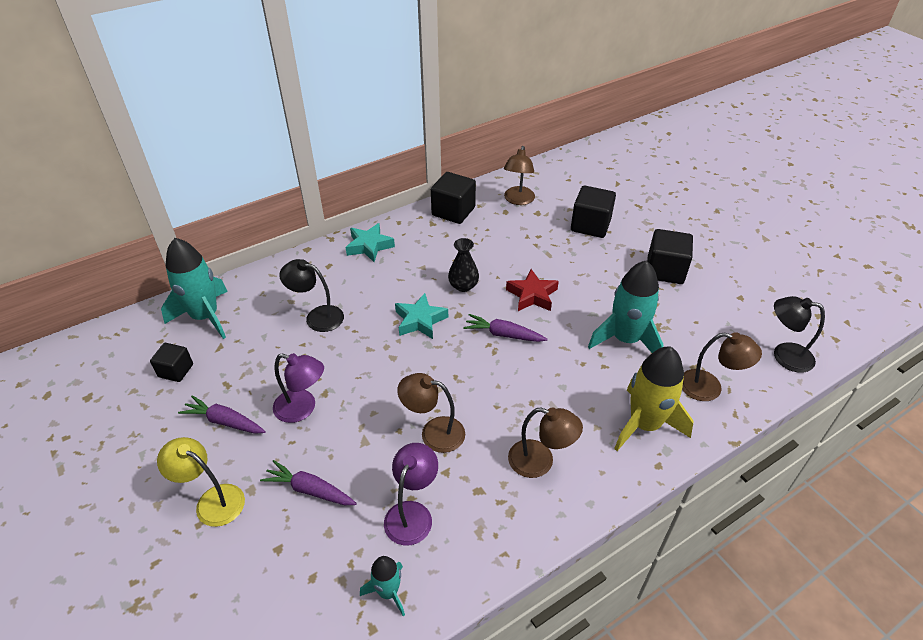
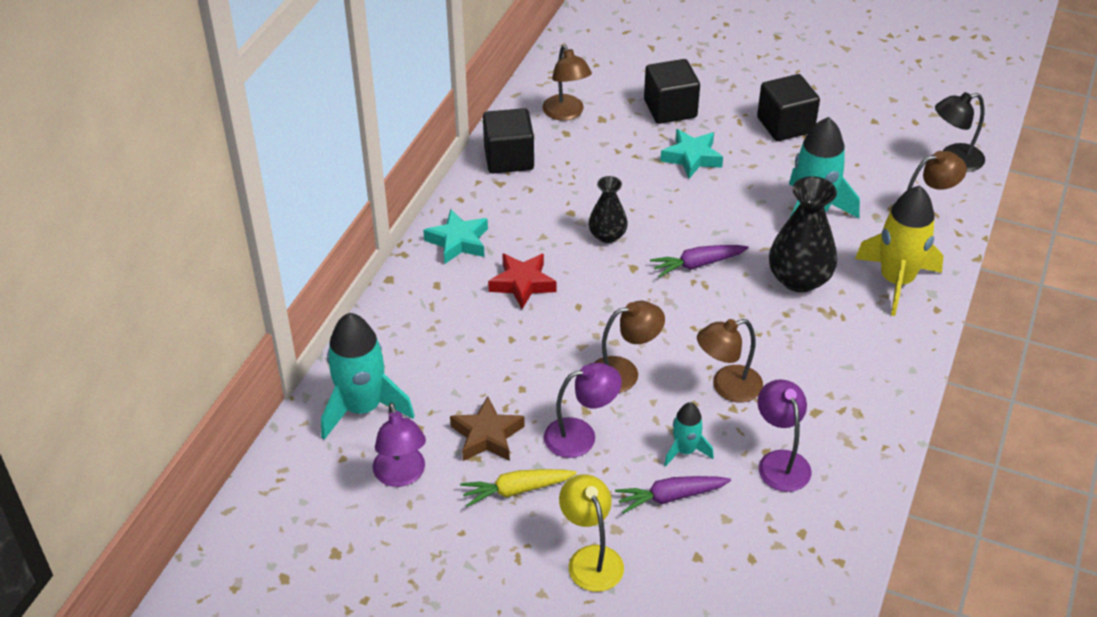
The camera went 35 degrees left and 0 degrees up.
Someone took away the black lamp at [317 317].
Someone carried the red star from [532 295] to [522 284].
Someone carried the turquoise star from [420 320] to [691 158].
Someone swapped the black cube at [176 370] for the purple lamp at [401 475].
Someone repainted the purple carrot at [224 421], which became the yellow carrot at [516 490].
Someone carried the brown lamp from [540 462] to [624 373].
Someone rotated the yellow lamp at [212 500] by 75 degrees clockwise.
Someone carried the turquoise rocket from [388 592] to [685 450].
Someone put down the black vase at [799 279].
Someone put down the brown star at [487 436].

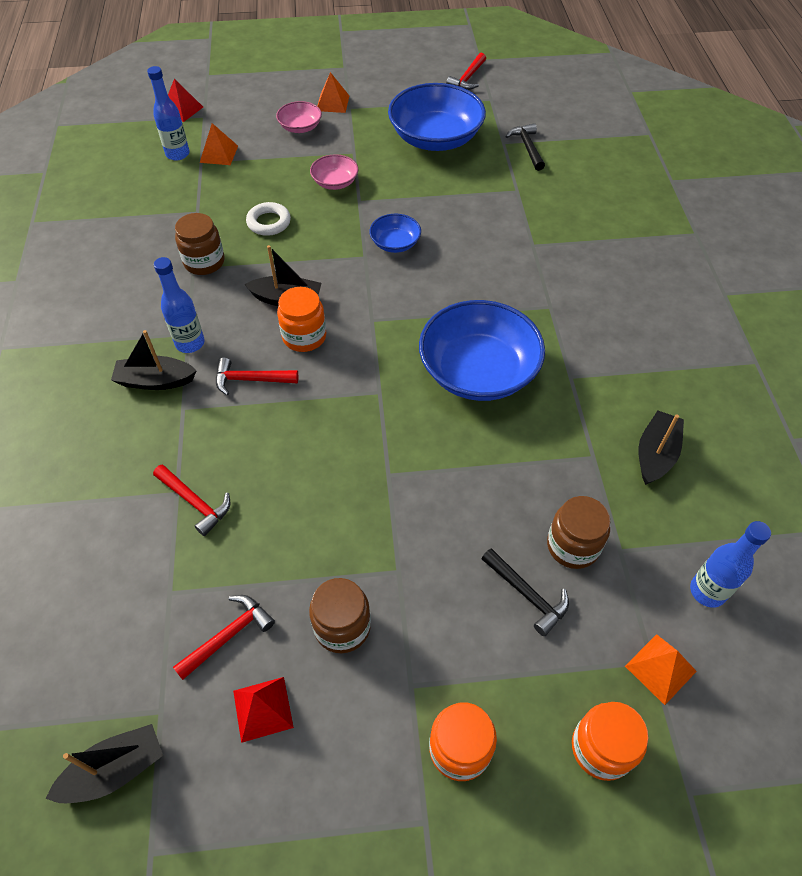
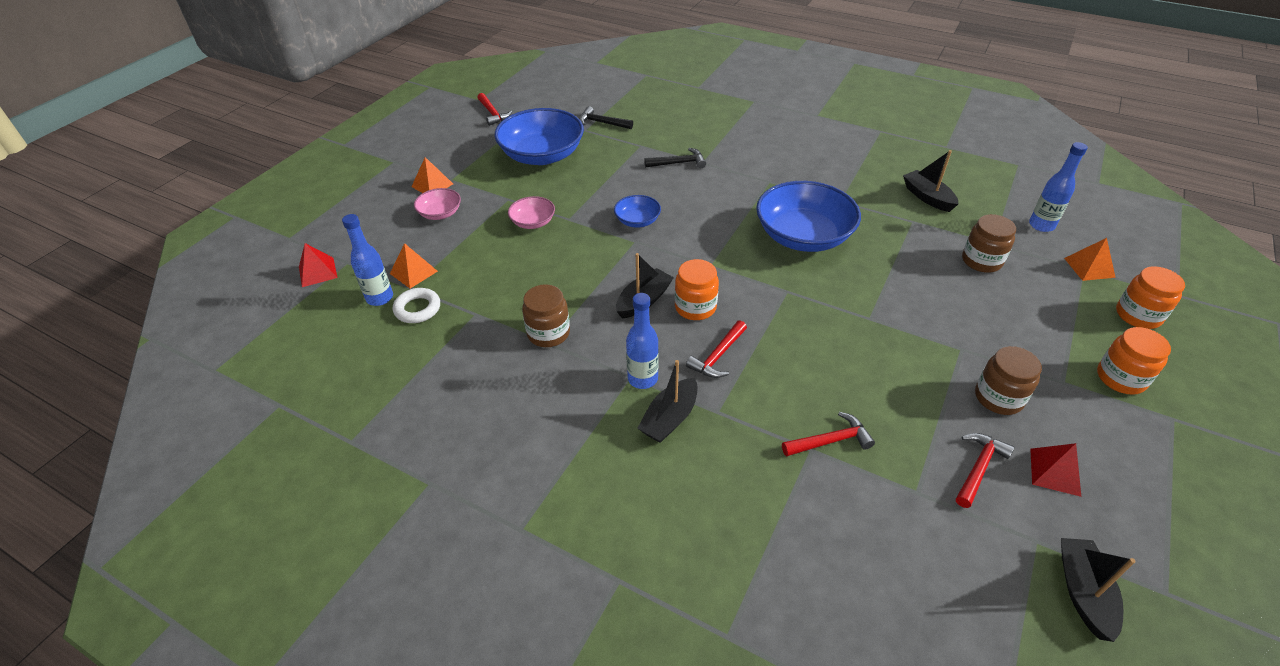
The camera went 55 degrees left and 10 degrees down.
Someone carried the white ring from [269 222] to [417 309].
Someone carried the black hammer from [527 595] to [679 163].
Someone rotated the red hammer at [228 635] by 45 degrees clockwise.

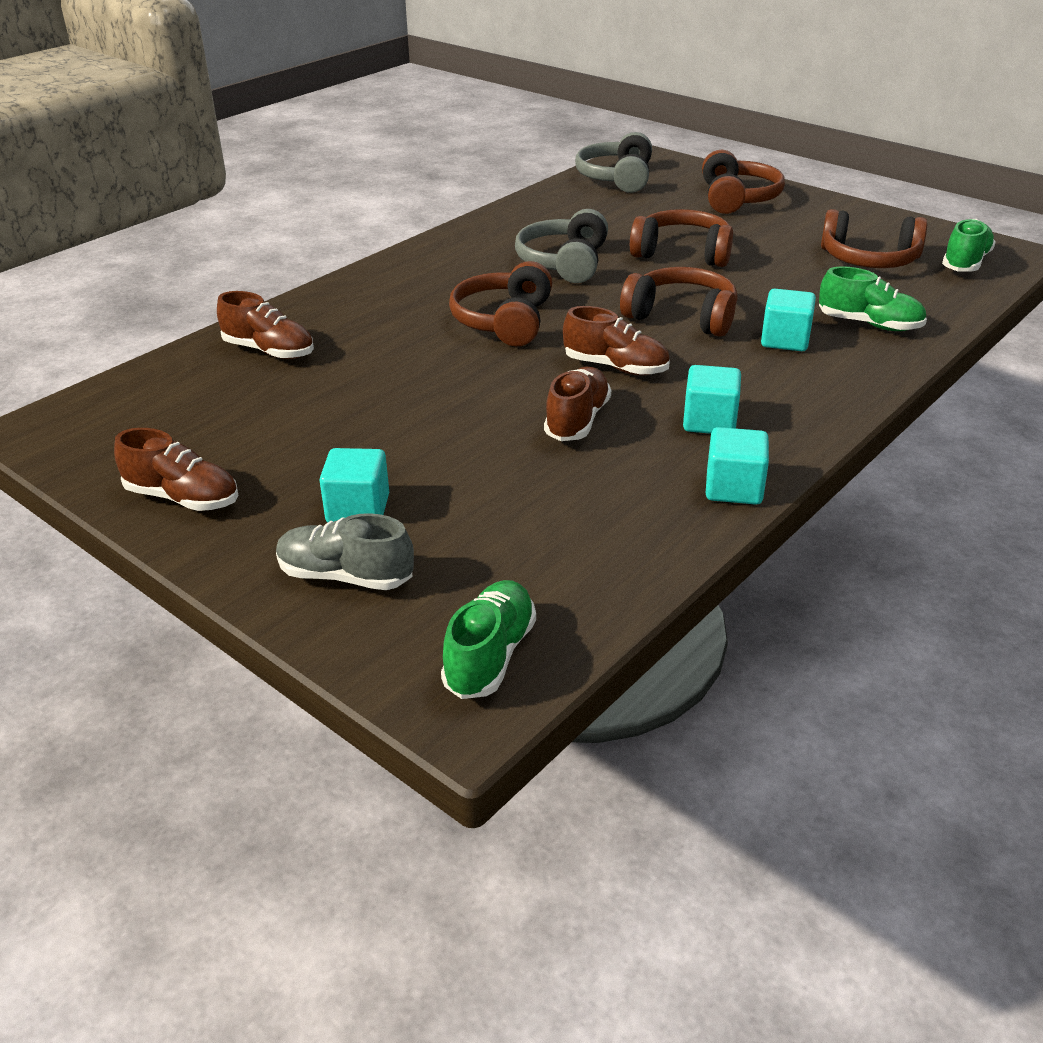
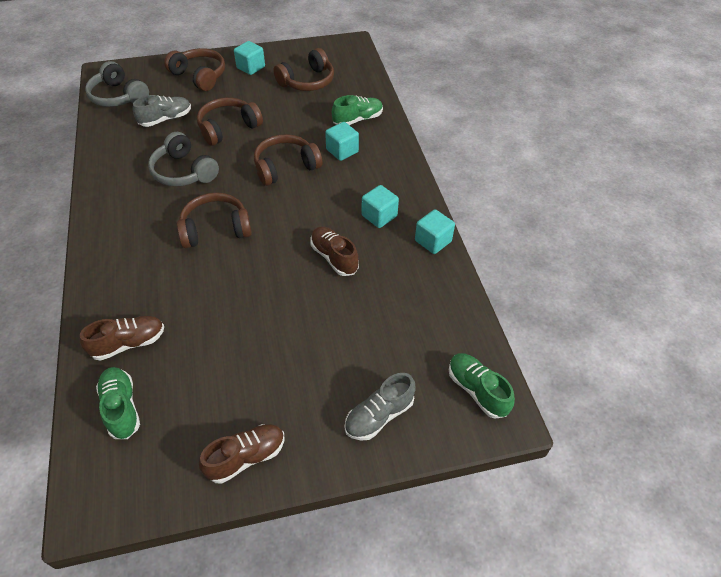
The camera went 55 degrees left and 15 degrees up.
Someone carried the green shoe from [965 263] to [121 407].
Someone rotated the brown headphones at [504 321] by 120 degrees clockwise.
Someone took away the brown shoe at [615 367].
Someone carried the turquoise cube from [358 509] to [251 67].
Someone put down the grey shoe at [166 119].

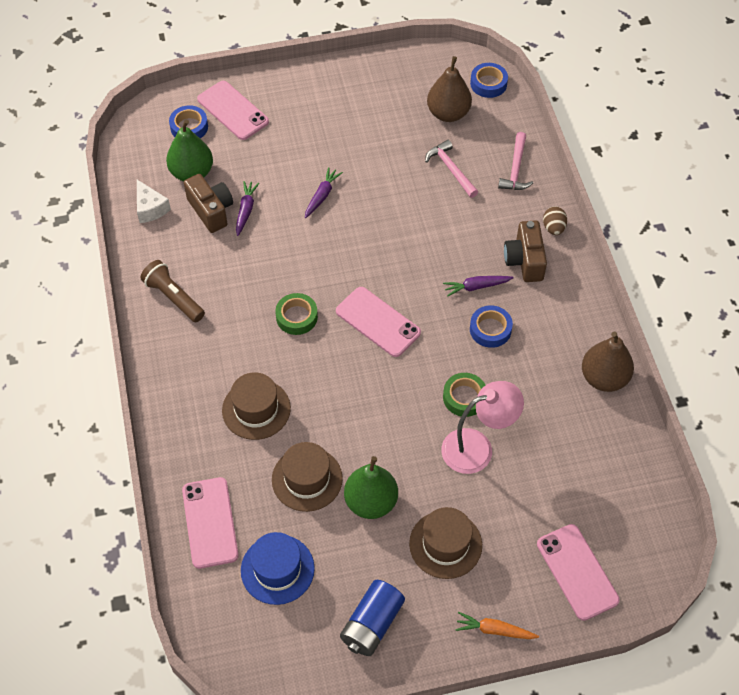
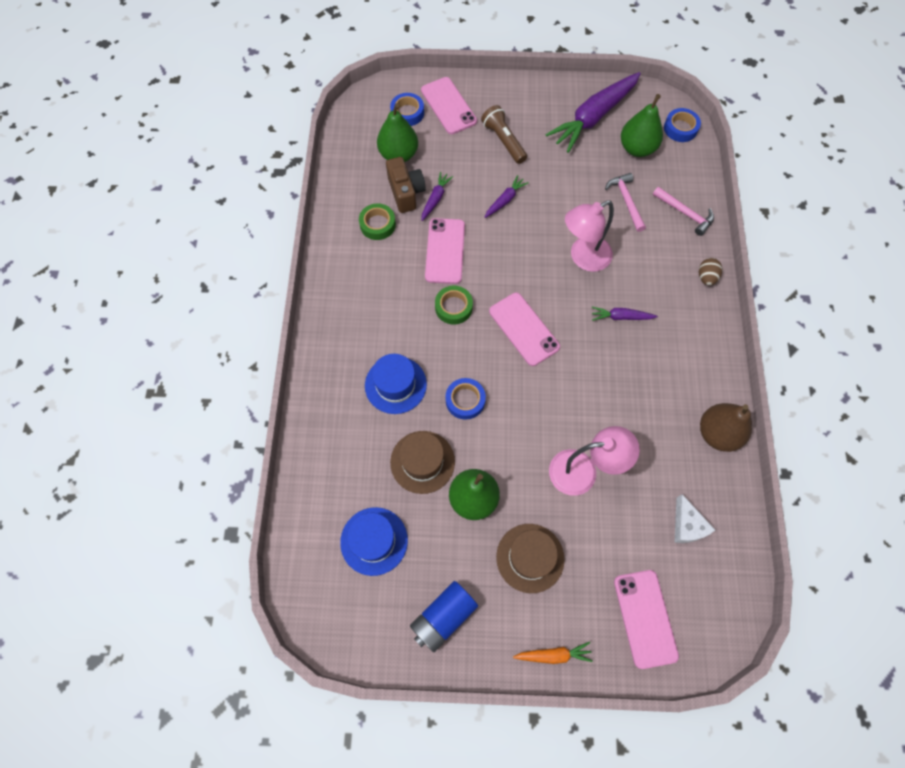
The camera went 15 degrees right and 10 degrees up.
Someone repainted the brown pear at [448 113], which became the green pear at [637 148].
Someone rotated the pink hammer at [515 169] by 75 degrees counterclockwise.
Someone carried the white cheese from [150 208] to [687 525].
Someone took away the brown camera at [524 260].
Someone carried the brown flashlight from [173 297] to [503 141].
Someone carried the blue tape from [490 329] to [465 400].
Someone repainted the brown hat at [256 409], which became the blue hat at [395 385].
Someone carried the green tape from [464 397] to [377 224].
Someone carried the pink phone from [210 522] to [445 251].
Someone rotated the orange carrot at [494 630] by 150 degrees clockwise.
Someone put down the purple carrot at [593 117].
Someone put down the pink lamp at [583 258].

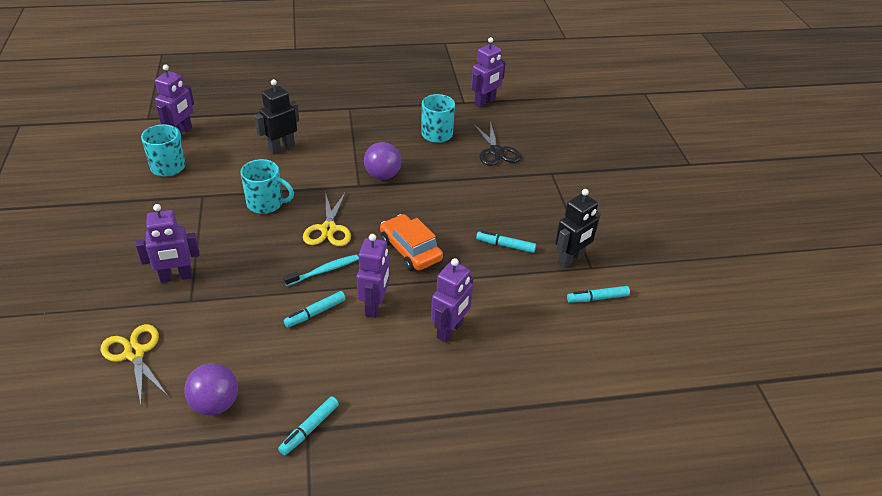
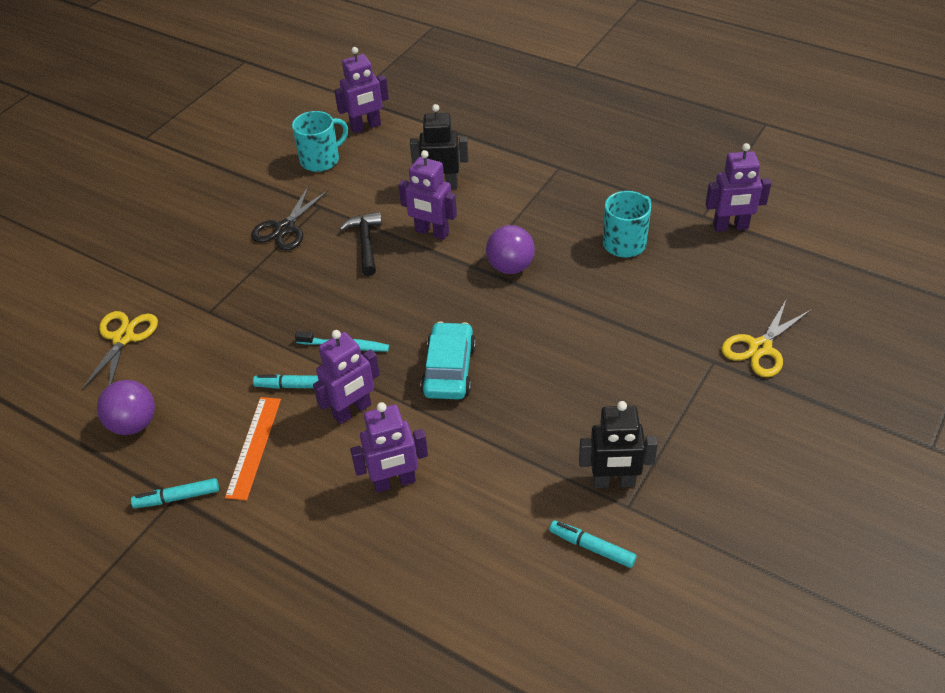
The camera went 45 degrees right and 5 degrees up.
Someone carried the black scissors from [496 151] to [285 228].
Someone swapped the turquoise mug at [266 204] for the black hammer at [365 243].
Someone carried the yellow scissors from [328 229] to [760 348].
Someone carried the purple robot from [176 277] to [431 232].
Someone repainted the orange car at [410 250], which became the turquoise car at [449 370].
Someone took away the turquoise marker at [505 246].
Someone put down the orange ruler at [254 447].

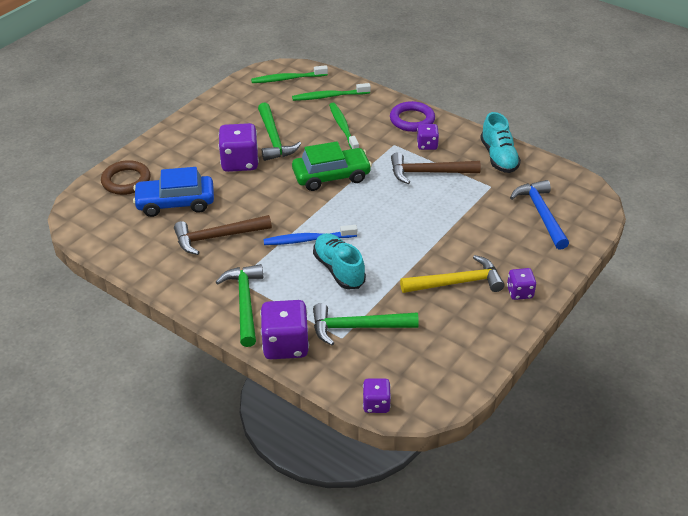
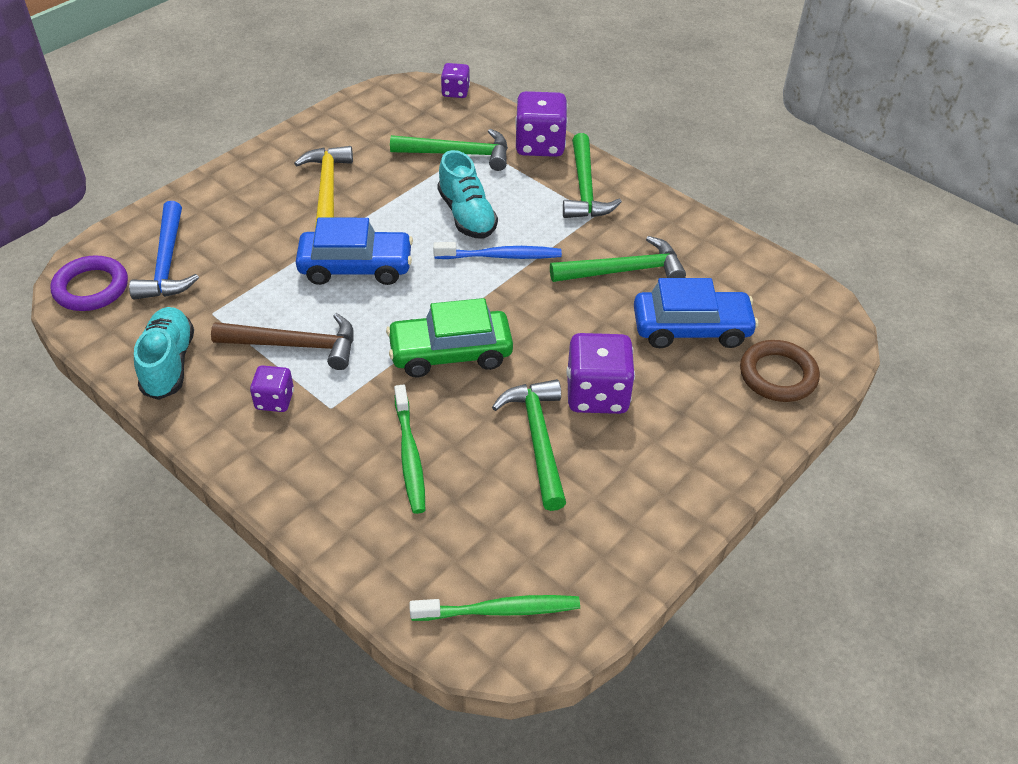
The camera went 175 degrees left and 5 degrees up.
Someone took away the green toothbrush at [329 96].
Someone carried the purple ring from [412 120] to [91 288].
Someone repainted the brown hammer at [217 237], which became the green hammer at [624 270].
Someone rotated the yellow hammer at [457 282] by 90 degrees clockwise.
Someone took away the purple dice at [519 292].
Someone put down the blue car at [356 267].

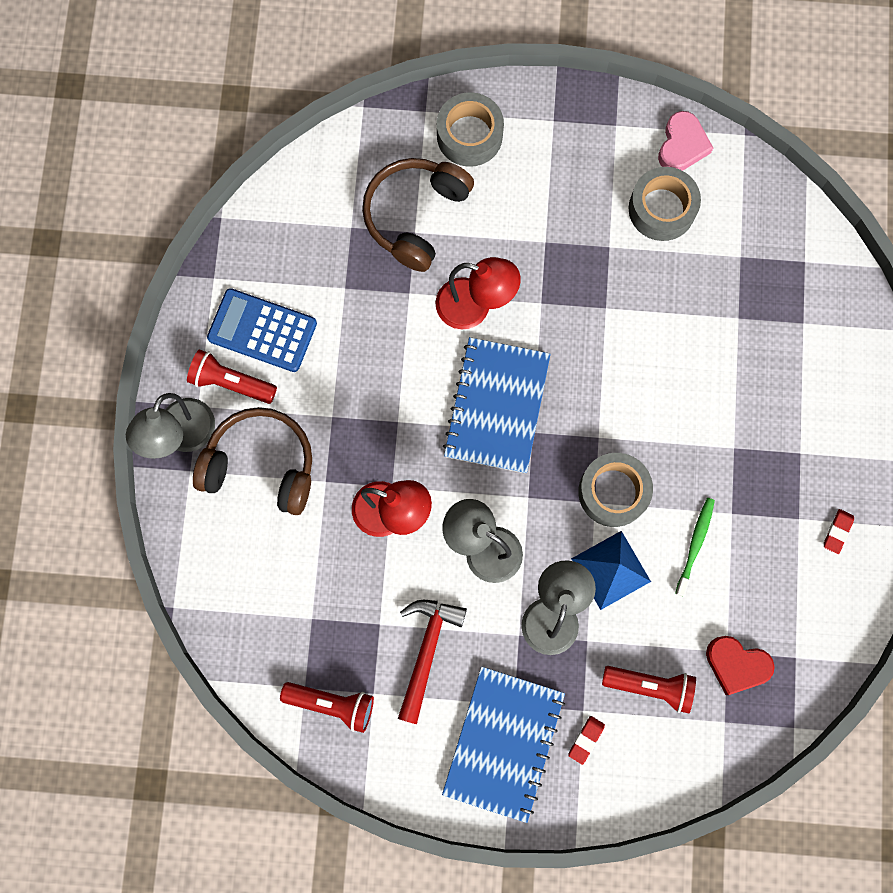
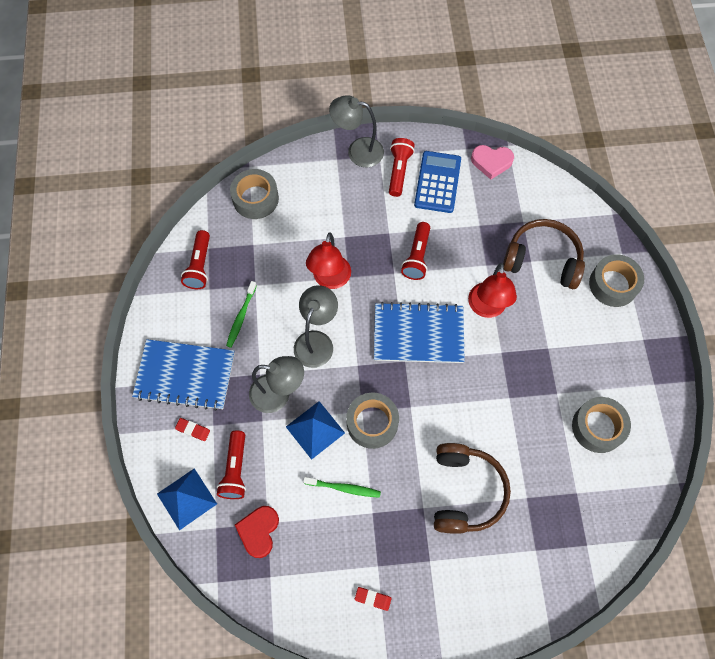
The camera went 80 degrees right and 10 degrees down.
Someone carried the pink heart from [682 145] to [491 162].
Someone carried the brown headphones from [261 465] to [465 492].
Someone swapped the red hammer at [426 651] for the green toothbrush at [241 317].
Someone put down the grey tape at [255 199].
Someone put down the red flashlight at [417 256].
Someone put down the blue pyramid at [187 499].

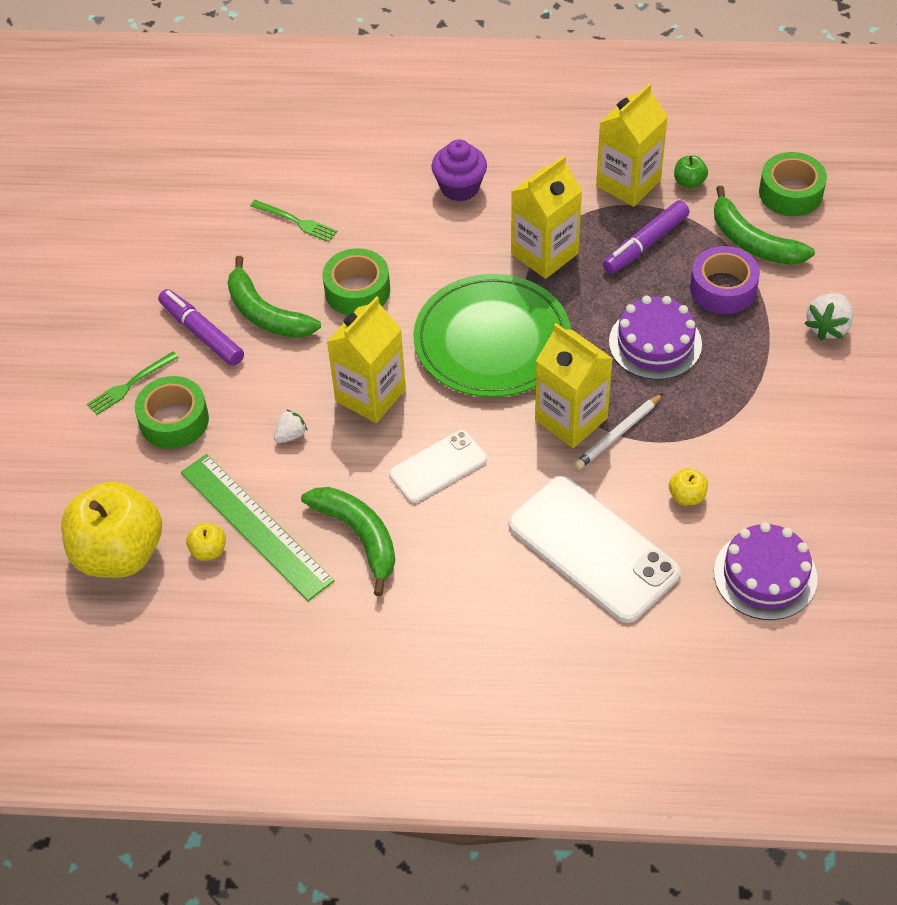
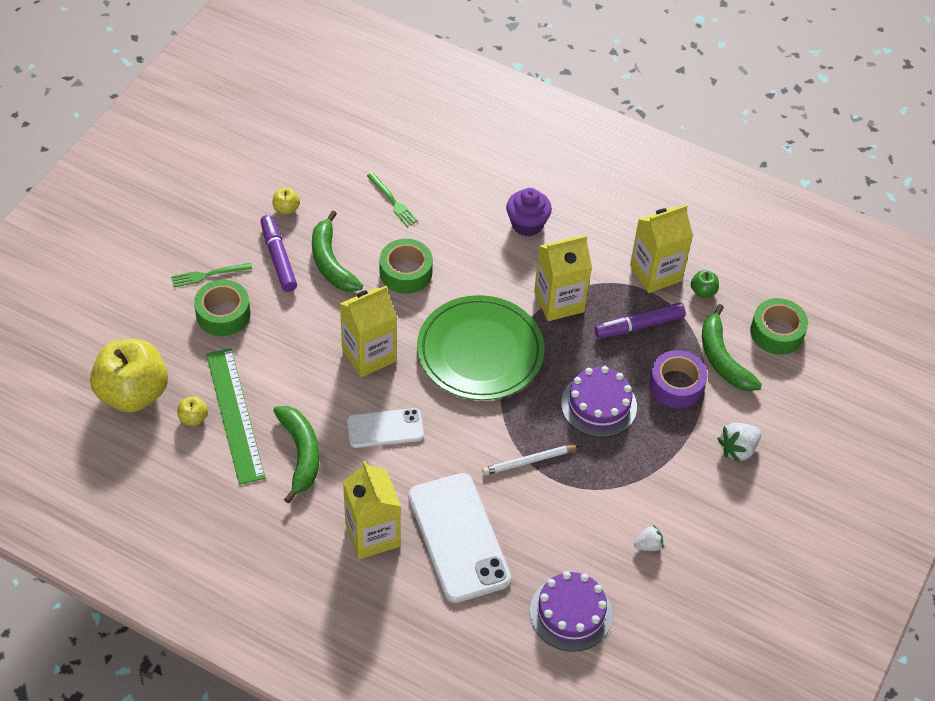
The camera went 20 degrees right and 0 degrees up.
Someone carried the yellow carton from [571 419] to [372 535].
Someone carried the white strawberry from [290 435] to [648 545].
Someone carried the yellow apple from [687 496] to [286 208].

